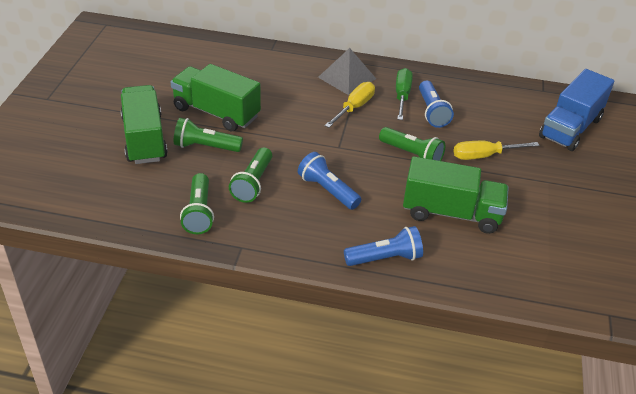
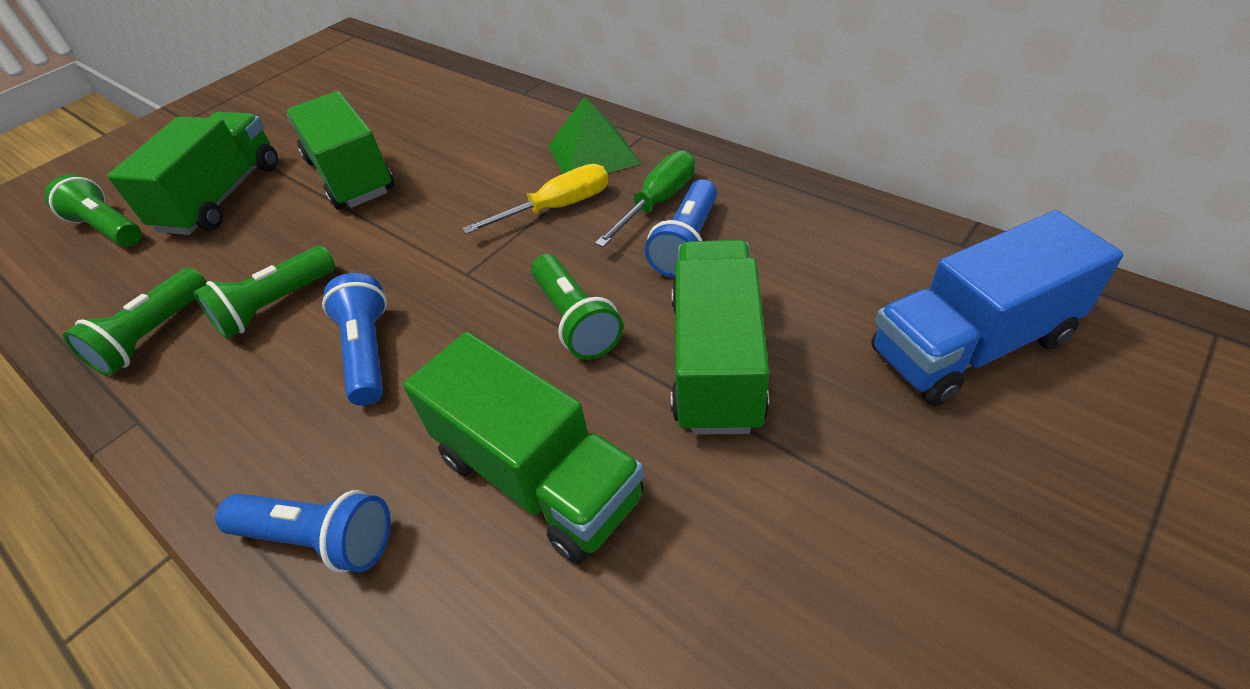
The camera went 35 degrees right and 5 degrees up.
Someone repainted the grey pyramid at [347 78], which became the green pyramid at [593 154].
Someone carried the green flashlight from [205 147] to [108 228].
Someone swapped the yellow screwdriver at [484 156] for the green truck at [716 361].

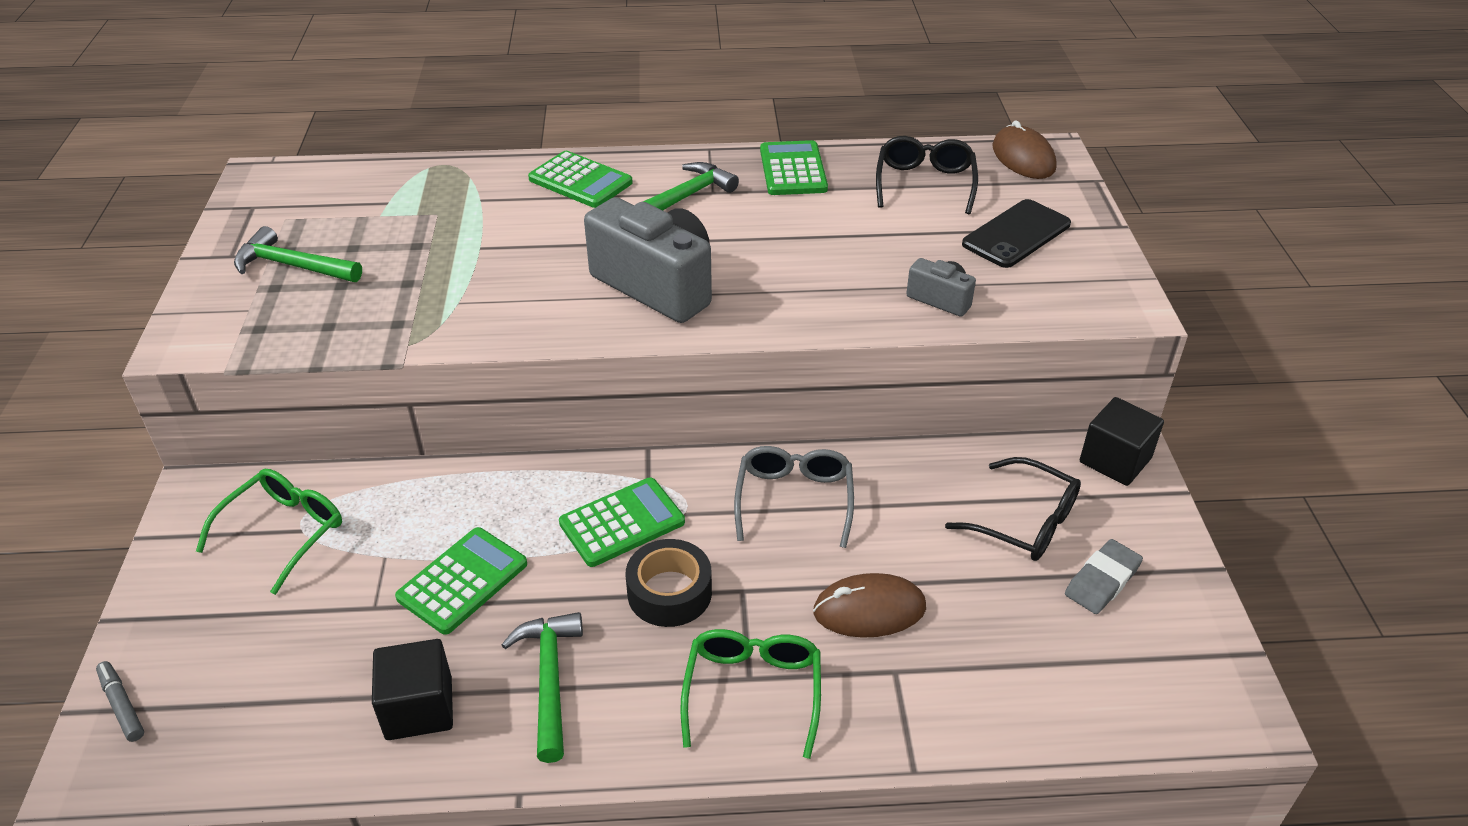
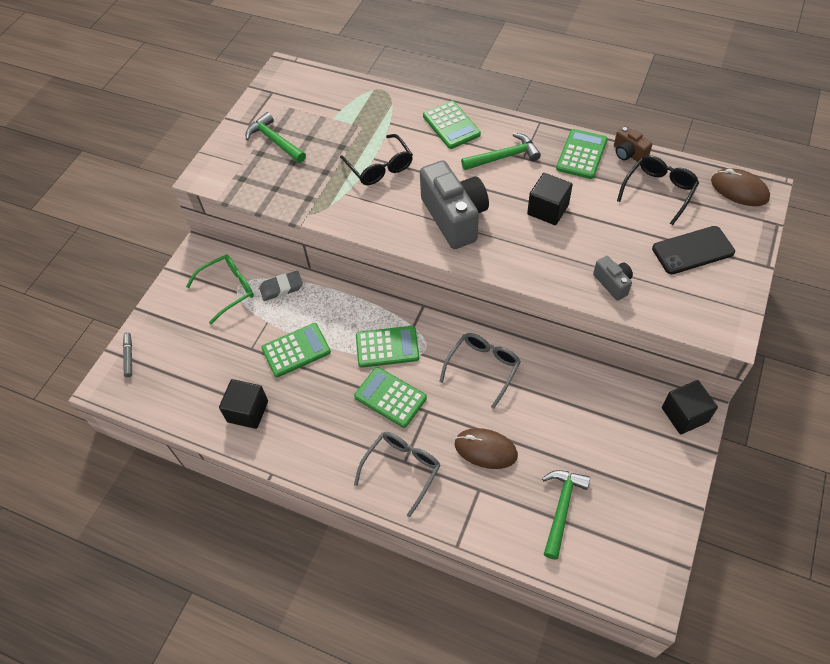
The camera went 30 degrees right and 15 degrees up.
Someone rotated the brown mouse at [1023 157] by 60 degrees counterclockwise.
Someone carried the black glasses from [1025 522] to [380 167].
Someone swapped the black tape at [669 592] for the green calculator at [390 397].
Someone carried the grey eraser from [1102 581] to [281 288].
Someone carried the green hammer from [549 680] to [561 508].
Someone repainted the green glasses at [753 691], which became the grey glasses at [402 469].
Someone put down the brown camera at [628 154].
Someone put down the black cube at [548 210].

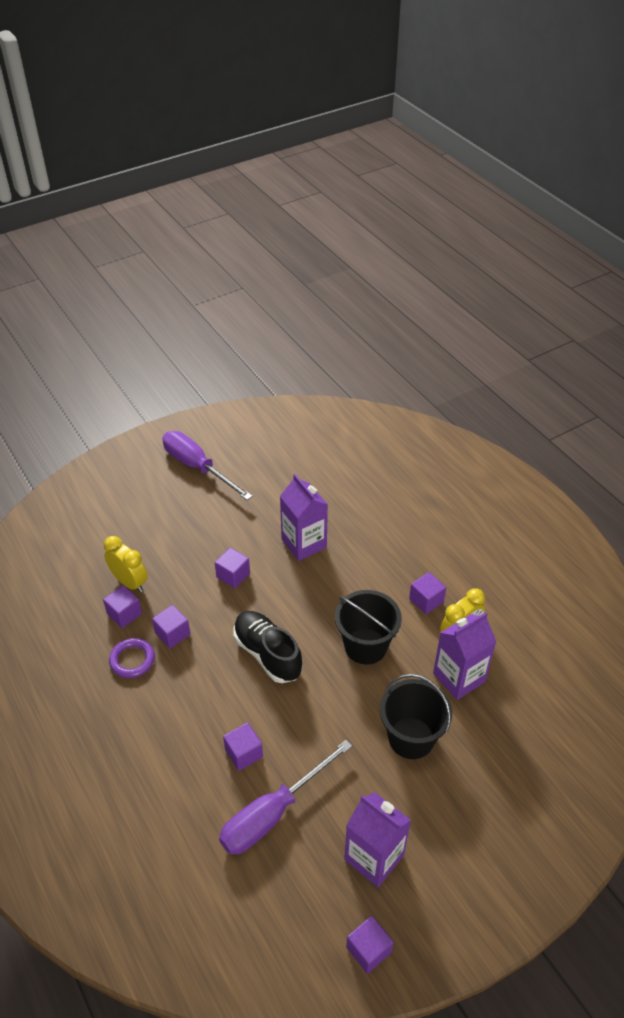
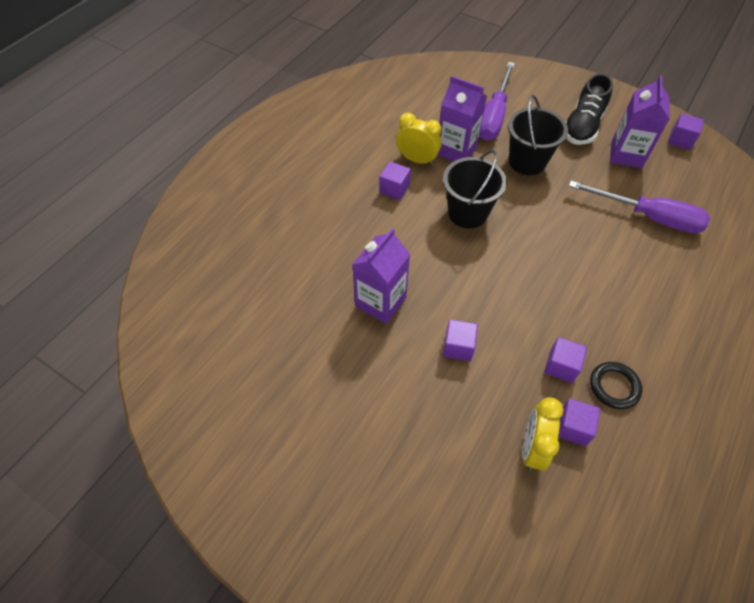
The camera went 115 degrees left and 10 degrees up.
Someone carried the purple screwdriver from [197 467] to [494 116].
Someone carried the black shoe from [267 654] to [582 127].
Someone repainted the purple ring at [132 660], which became the black ring at [614 386].
Someone took away the purple cube at [244 753].

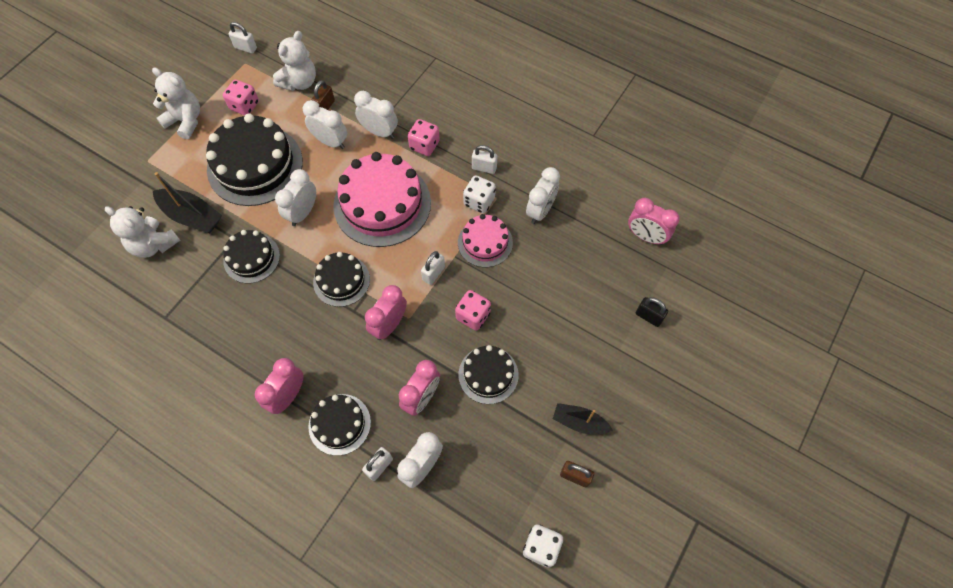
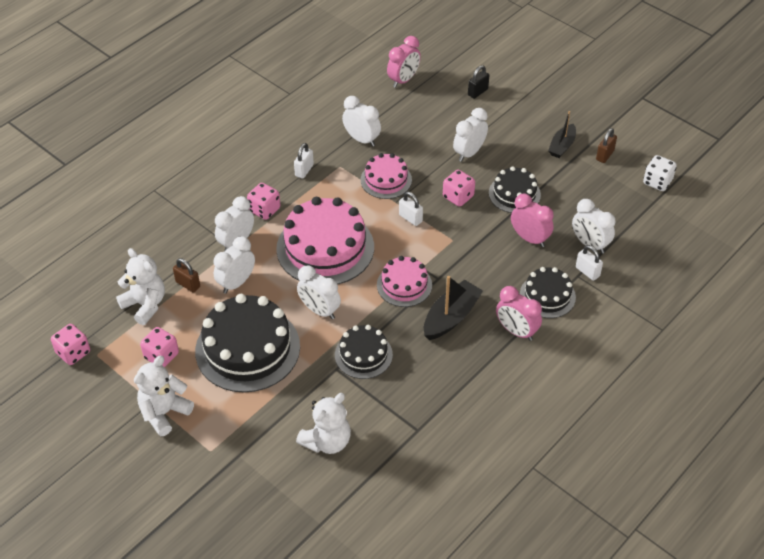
The camera went 80 degrees left and 15 degrees down.
Someone swapped the white padlock at [246 48] for the pink dice at [73 353].
Someone carried the black boat from [192 216] to [451 317].
Someone took away the white dice at [479 201].
Someone repainted the black cake at [341 280], which became the pink cake at [404 285].
Someone took away the pink clock at [389 325].
Someone put down the white clock at [469 153].

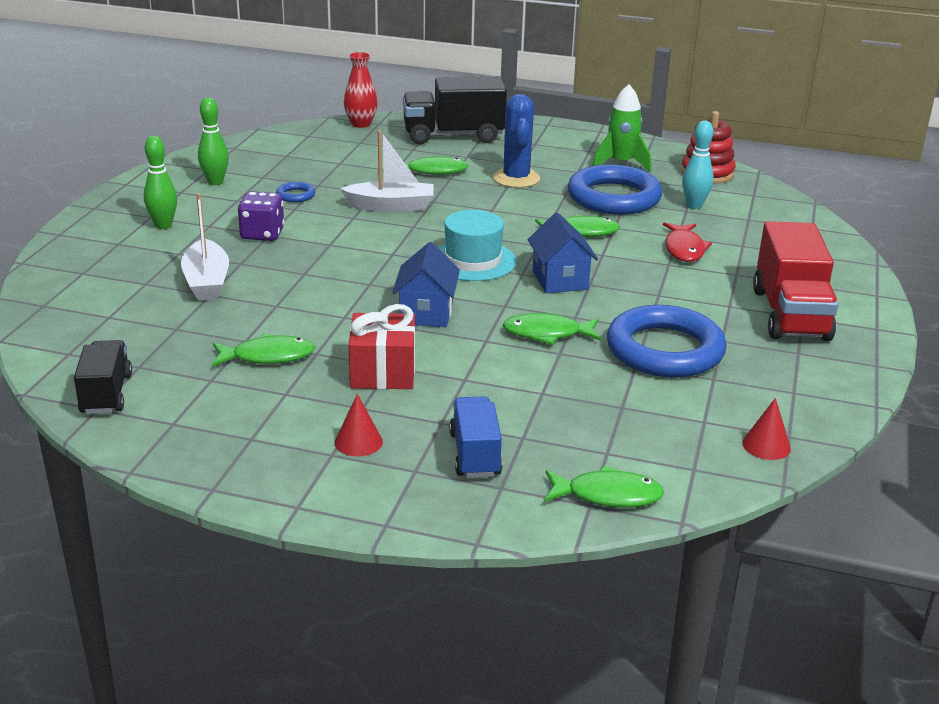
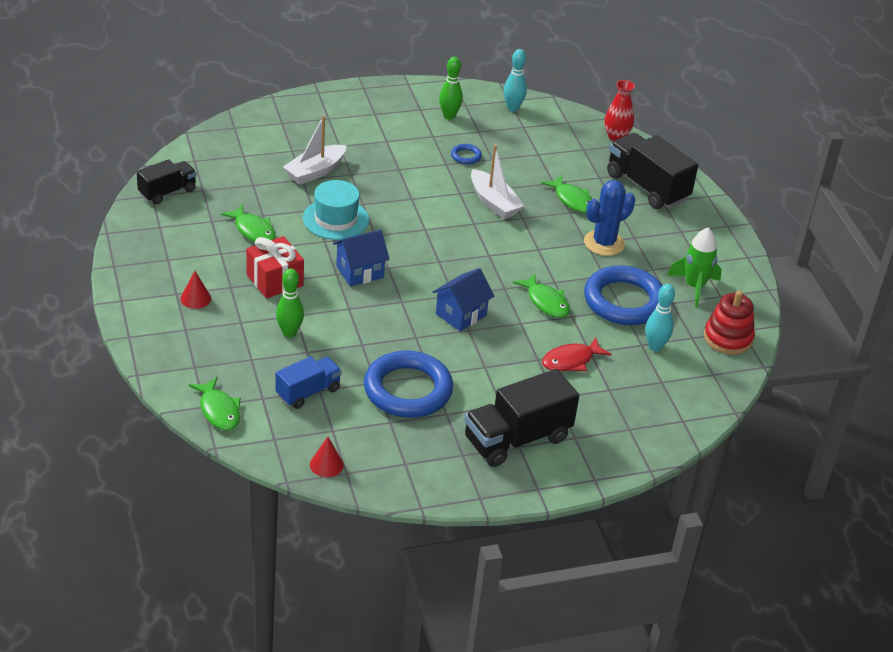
The camera went 55 degrees right and 10 degrees up.
Someone carried the green bowling pin from [163 225] to [289 333].
Someone took away the purple dice at [262 234].
Someone carried the turquoise hat from [473 261] to [336 219].
Someone repainted the red truck at [790 314], which became the black truck at [517 439].
Someone took away the green fish at [547 334].
Someone carried the blue truck from [475 454] to [308 392].
Someone put down the turquoise bowling pin at [513 108].

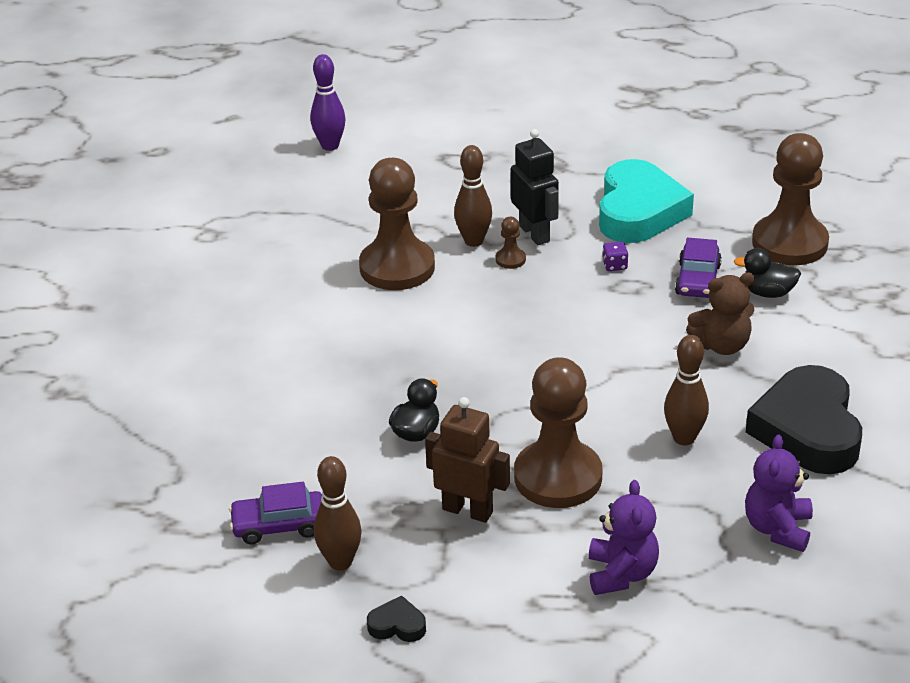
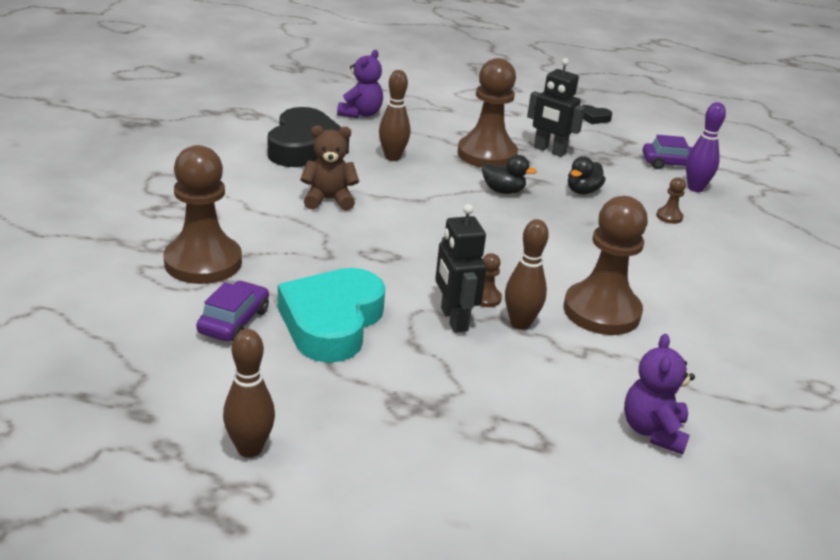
The camera went 175 degrees left and 5 degrees down.
Someone carried the purple bowling pin from [330 146] to [695 188].
Someone carried the purple car from [698 280] to [234 321].
Someone took away the purple dice at [614 265].
Someone carried the black duck from [767 293] to [503 191].
Someone repainted the brown robot at [467 510], which became the black robot at [549 150].
Someone carried the brown bowling pin from [340 562] to [249 449].
Someone carried the purple teddy bear from [621 574] to [653 431].
Someone put down the brown pawn at [669 217].

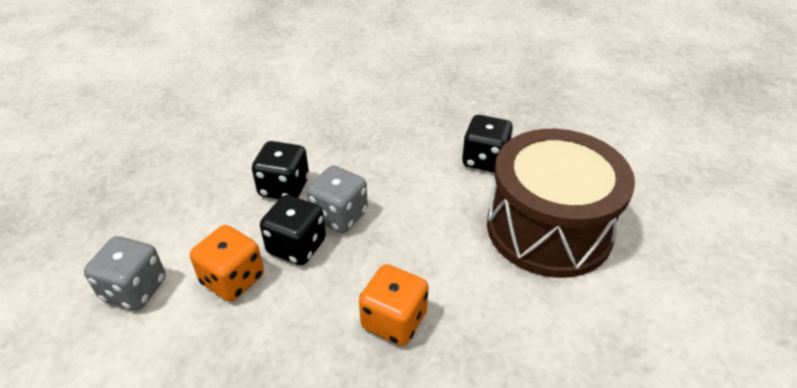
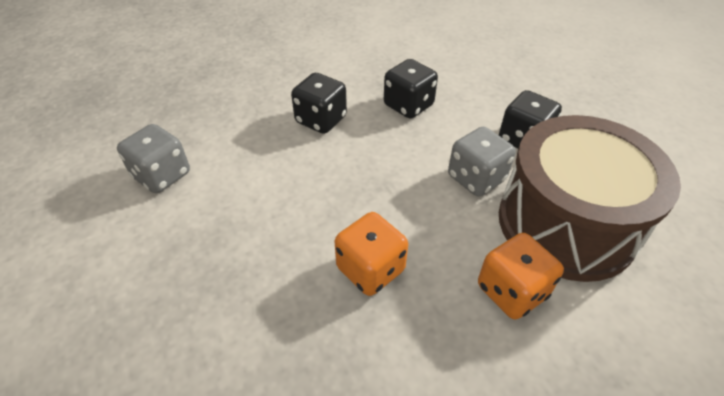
The camera went 20 degrees right and 5 degrees up.
Someone carried the grey dice from [339 216] to [476 178].
Someone carried the black dice from [296 246] to [408 105].
Someone carried the orange dice from [233 279] to [511 291].

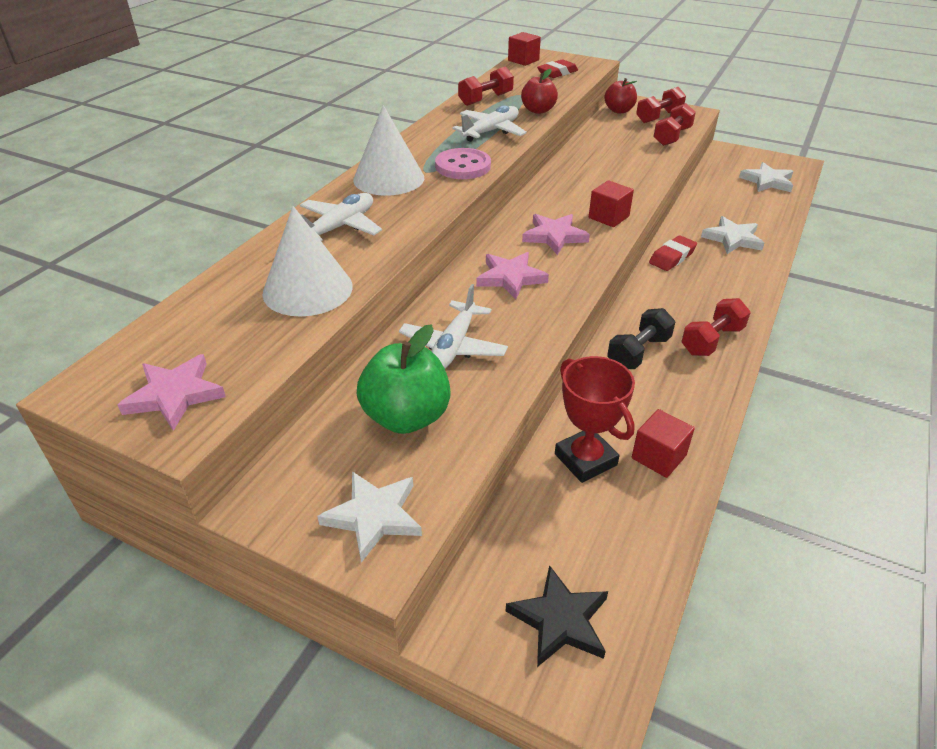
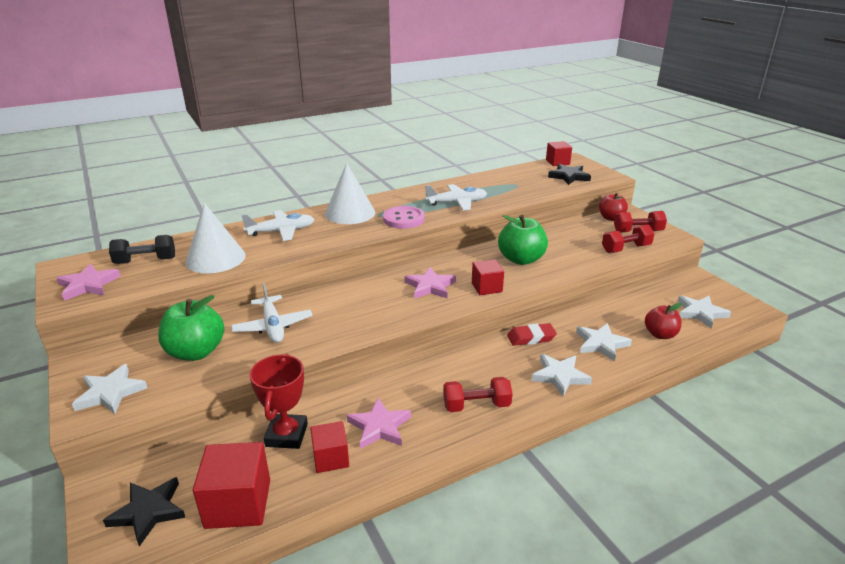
The camera went 35 degrees right and 10 degrees down.
Someone swapped the red eraser at [557 73] for the black star at [569 176].
Someone took away the red dumbbell at [485 99].
Someone carried the red apple from [538 110] to [660 334].
Someone carried the pink star from [510 278] to [379 426].
Someone rotated the white plane at [453 347] by 75 degrees counterclockwise.
Someone carried the black dumbbell from [638 352] to [145 261].
Someone put down the green apple at [521 259].
Someone put down the white star at [559 376].
Someone put down the red cube at [238 503].

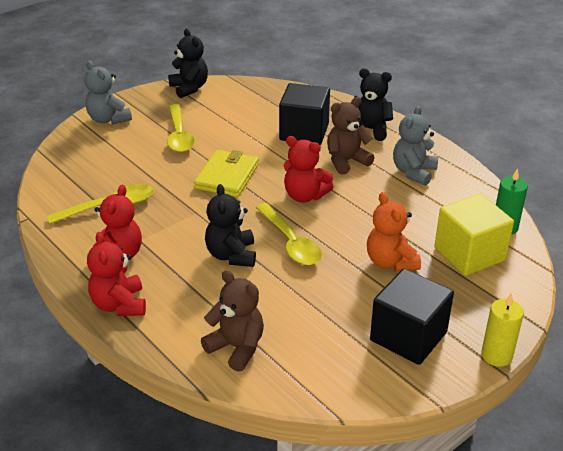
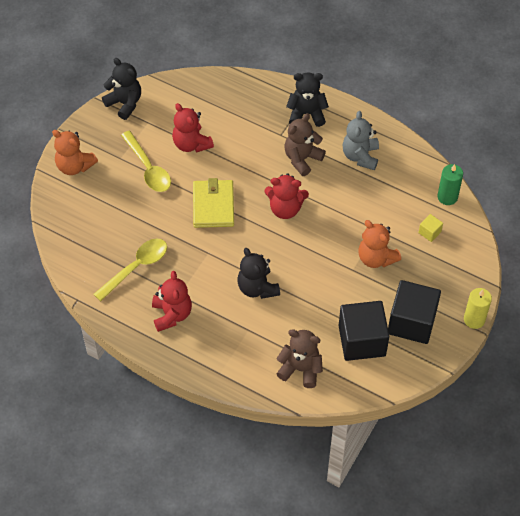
The camera went 20 degrees left and 20 degrees up.
Someone repainted the grey teddy bear at [108 119], which became the orange teddy bear at [74 166].
Someone carried the black cube from [304 132] to [362 340].
Someone scaled the yellow cube at [469 254] by 0.42.
Someone took away the yellow spoon at [290 242].
Someone carried the red teddy bear from [119 305] to [191 144].

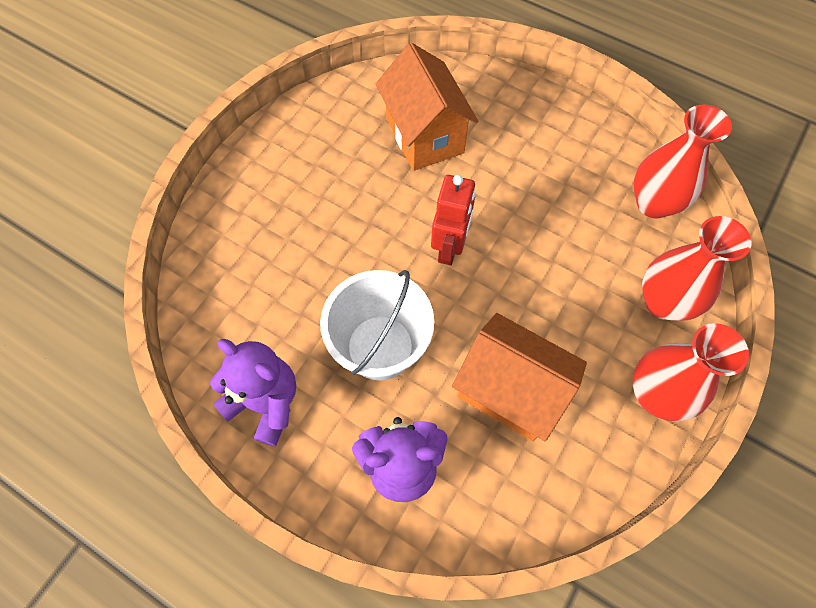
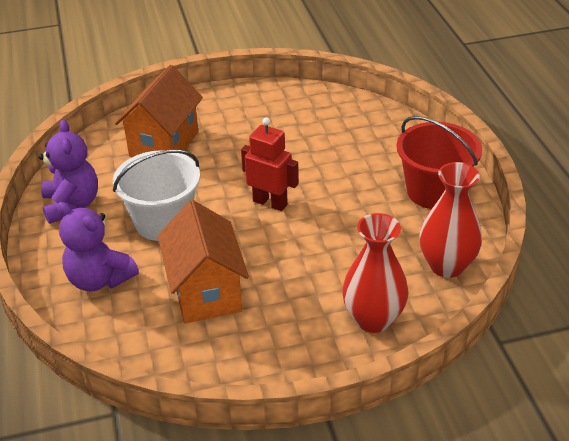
The camera went 45 degrees right and 25 degrees down.
Someone carried the orange house from [425 135] to [164 144].
Someone rotated the red robot at [449 247] by 120 degrees counterclockwise.
Someone took away the red vase at [655 395].
Someone put down the red bucket at [434 191].

